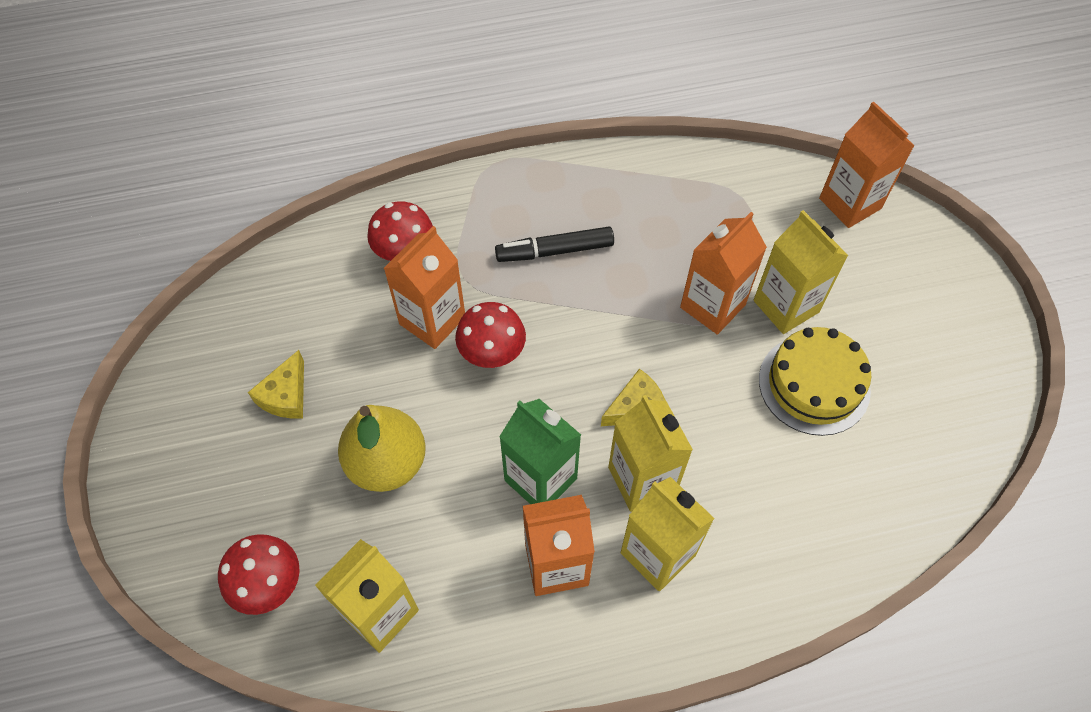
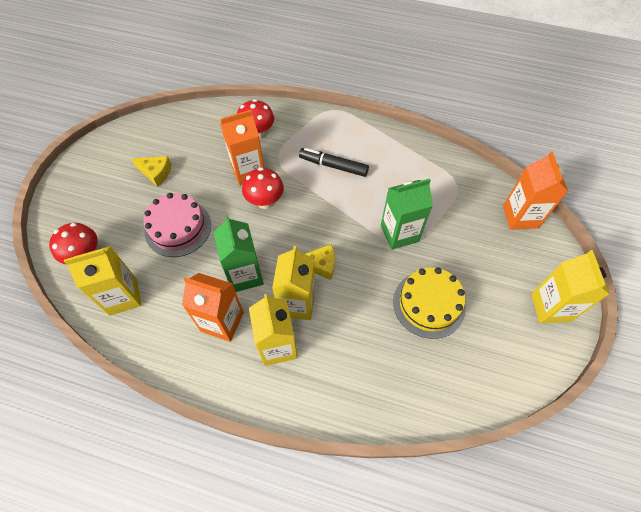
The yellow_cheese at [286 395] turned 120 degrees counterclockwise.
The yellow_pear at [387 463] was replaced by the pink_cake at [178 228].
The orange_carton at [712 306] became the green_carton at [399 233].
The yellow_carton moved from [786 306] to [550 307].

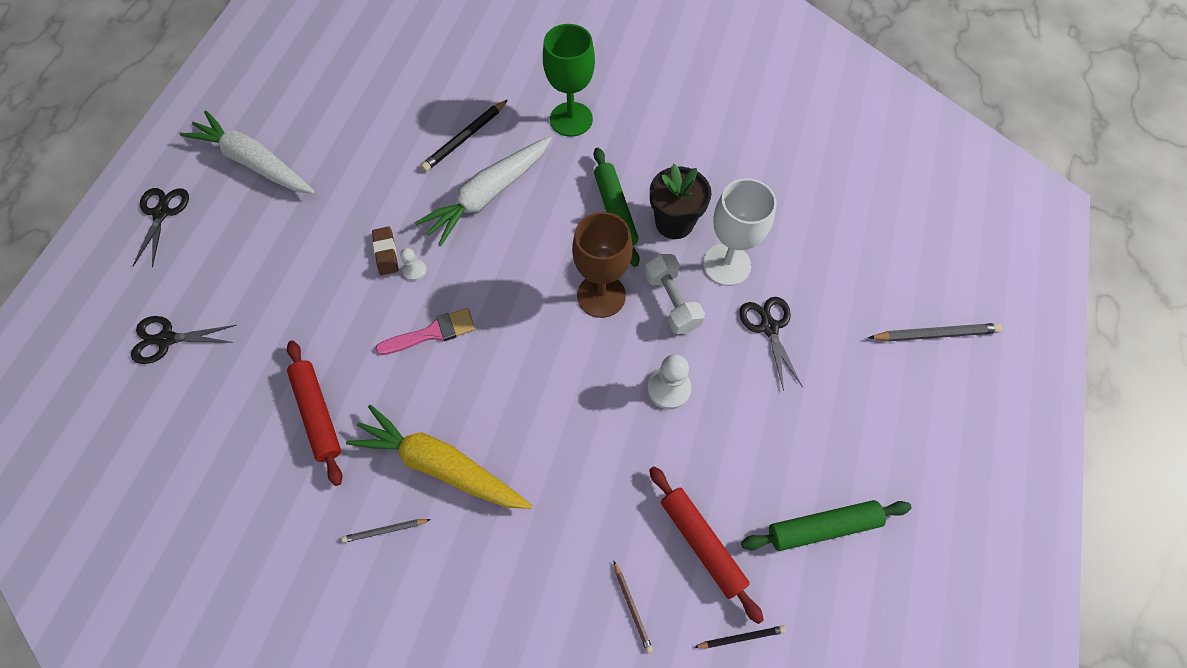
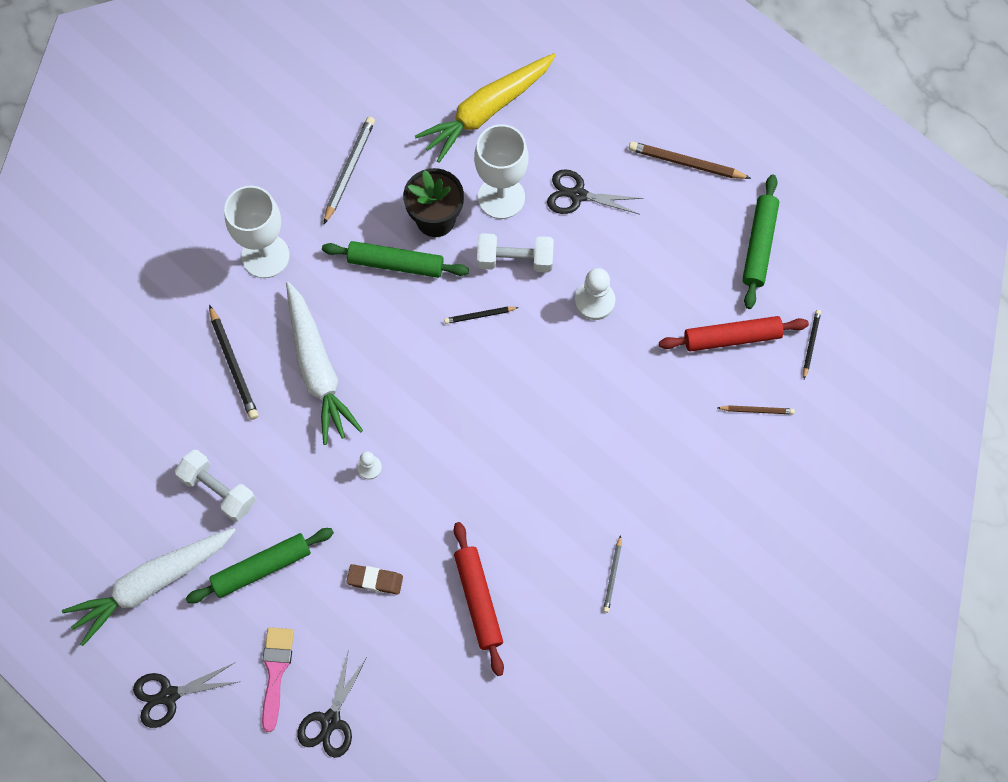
The black_scissors at [162 213] turned 45 degrees counterclockwise.
The red_rolling_pin at [318 414] turned 75 degrees clockwise.
The yellow_carrot moved from [441 465] to [486 111].
The brown_eraser moved from [386 253] to [375 580].
The pink_brush moved from [432 333] to [275 671].
The green_goblet at [571 119] became the white_goblet at [265 256].
The brown_goblet at [601 295] was replaced by the black_pencil at [479 315].
The grey_pencil moved from [935 334] to [349 170].
The white_dumbbell at [218 490] appeared.
The green_rolling_pin at [261 568] appeared.
The brown_pencil at [686 163] appeared.

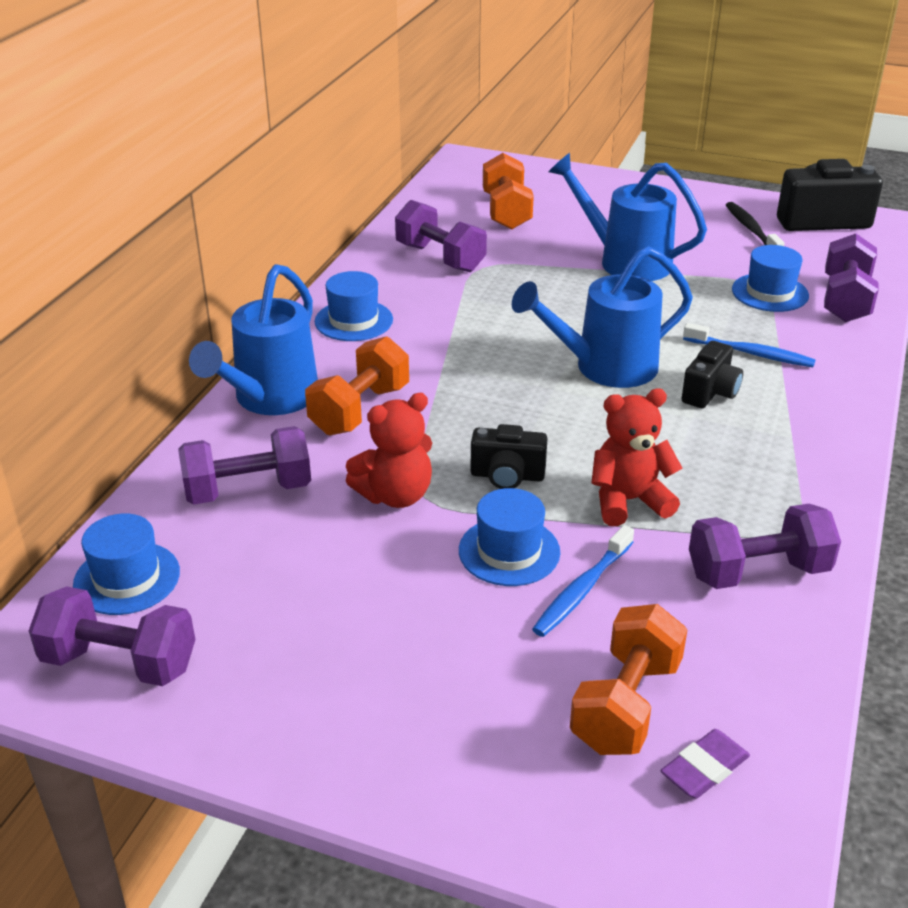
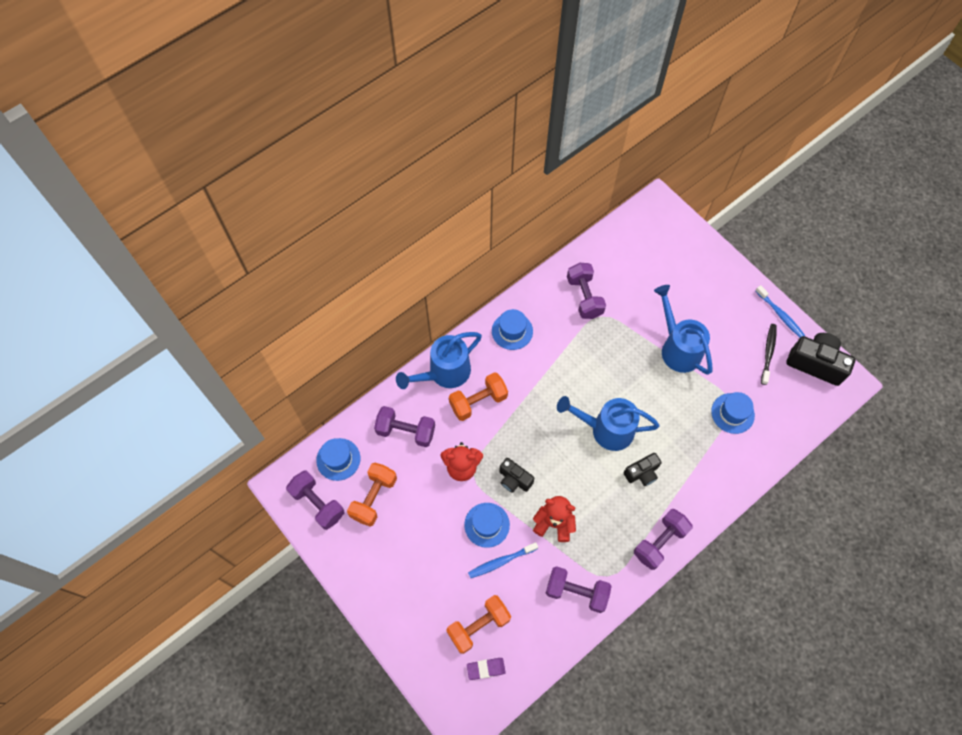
The orange_dumbbell moved from [506 212] to [374 498].
The blue_toothbrush moved from [751 353] to [780 315].
The purple_dumbbell moved from [845 300] to [659 542].

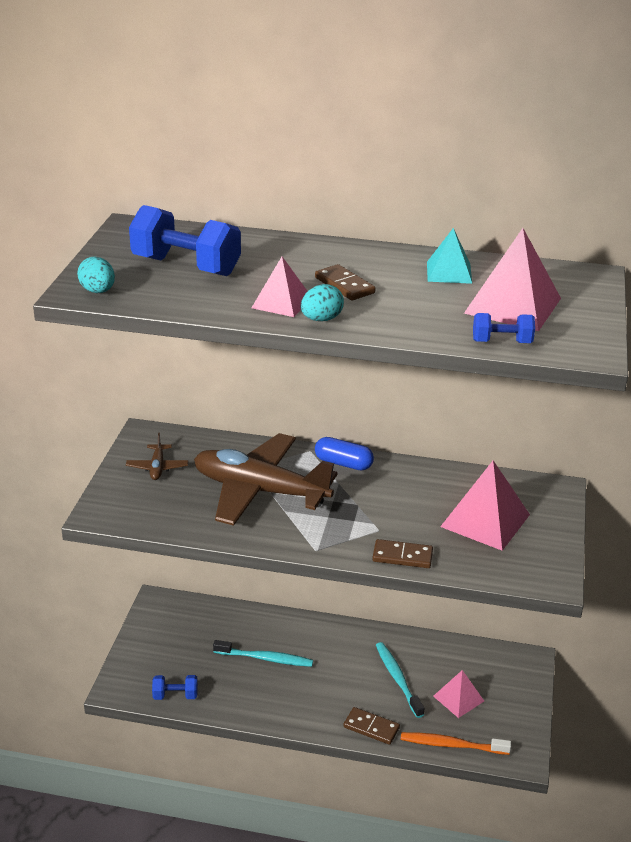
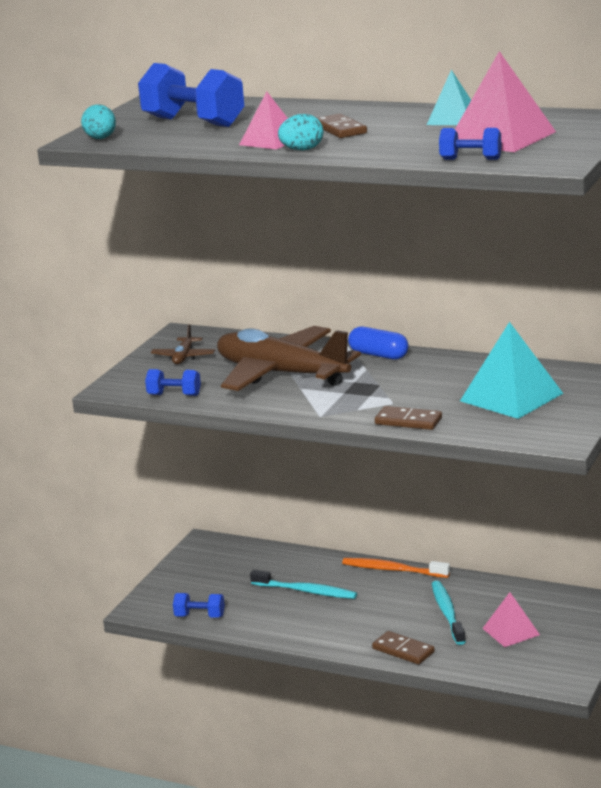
The orange_toothbrush moved from [451 745] to [393 570].
The pink_pyramid at [485 520] became the turquoise_pyramid at [511 397].
The blue_dumbbell at [174 395] appeared.

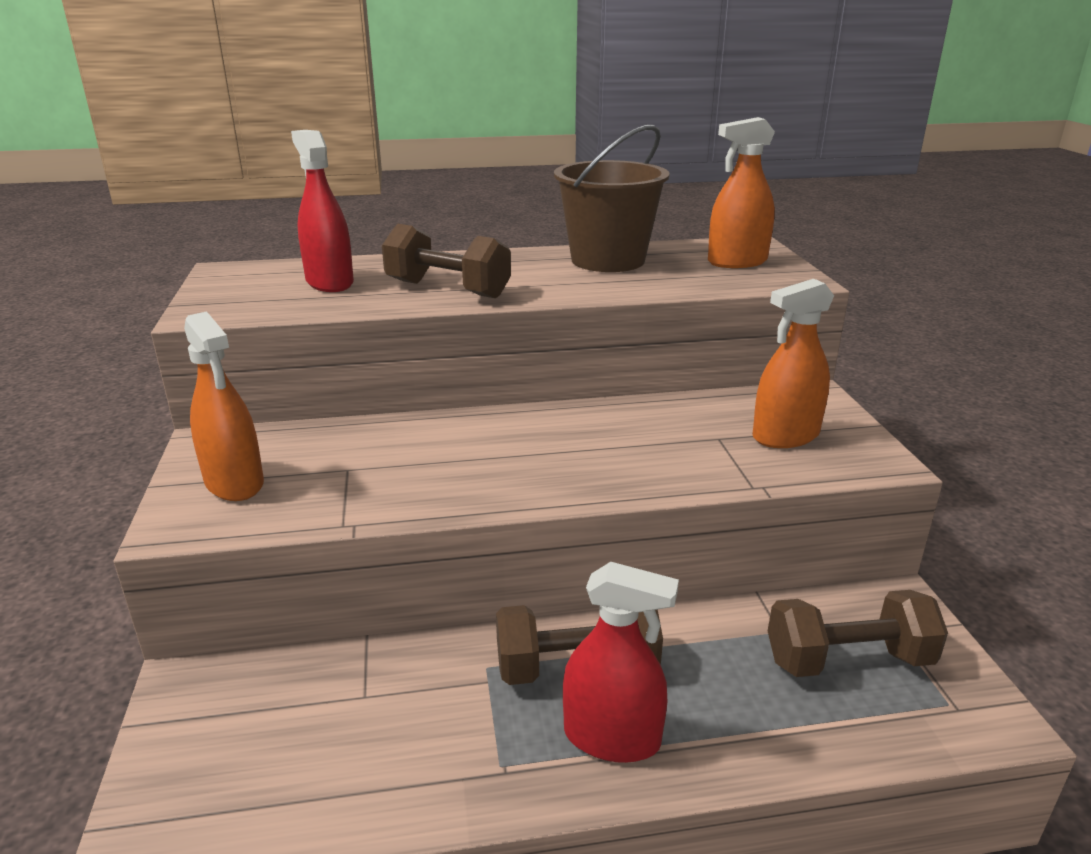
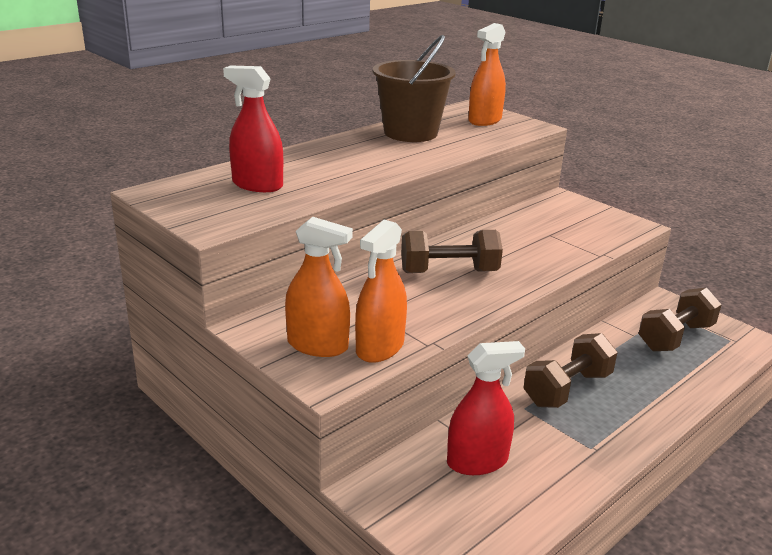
The brown_dumbbell moved from [447 289] to [449 272].
The red_spray_bottle moved from [612 738] to [477 461].
The orange_spray_bottle moved from [785 436] to [380 347].

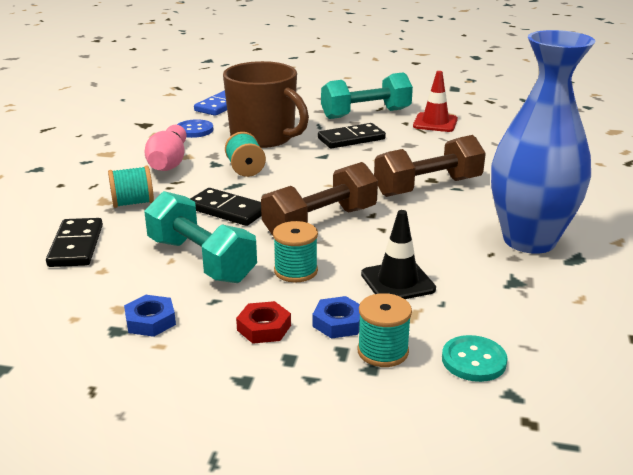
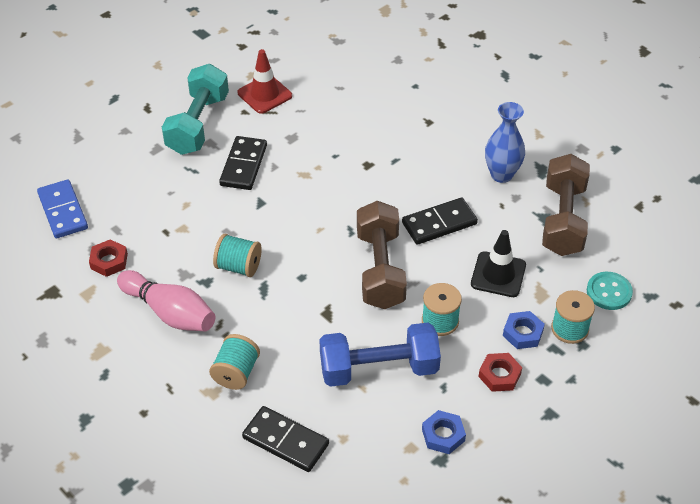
The turquoise_dumbbell at [201 260] became the blue_dumbbell at [379 369].
The blue_button at [194 130] was replaced by the red_nut at [109 261].
The black_domino moved from [227 210] to [439 223].
The brown_mug at [264 137] disappeared.
The brown_dumbbell moved from [428 187] to [563 219].
The blue_vase at [529 240] changed to 0.52 times the size.

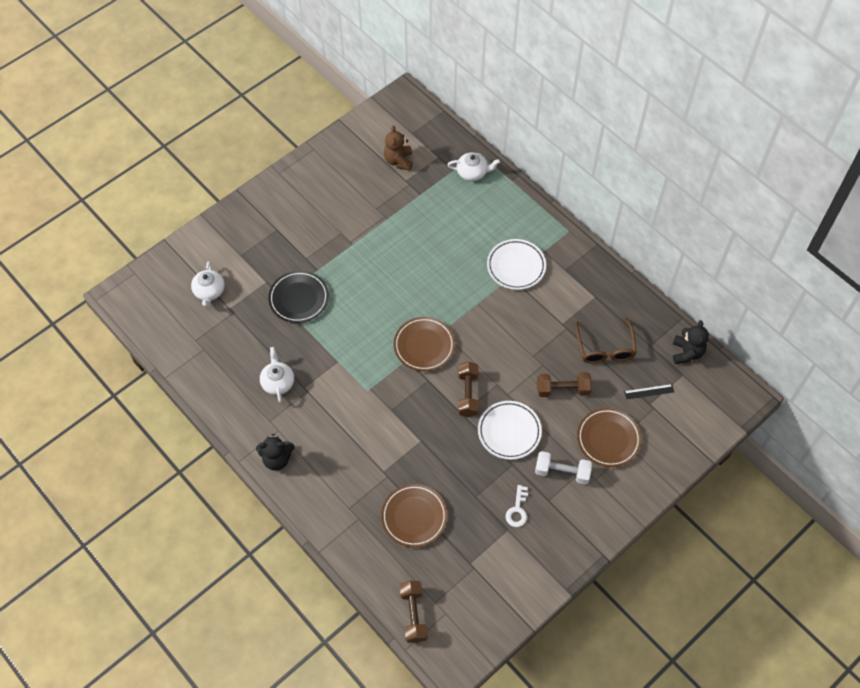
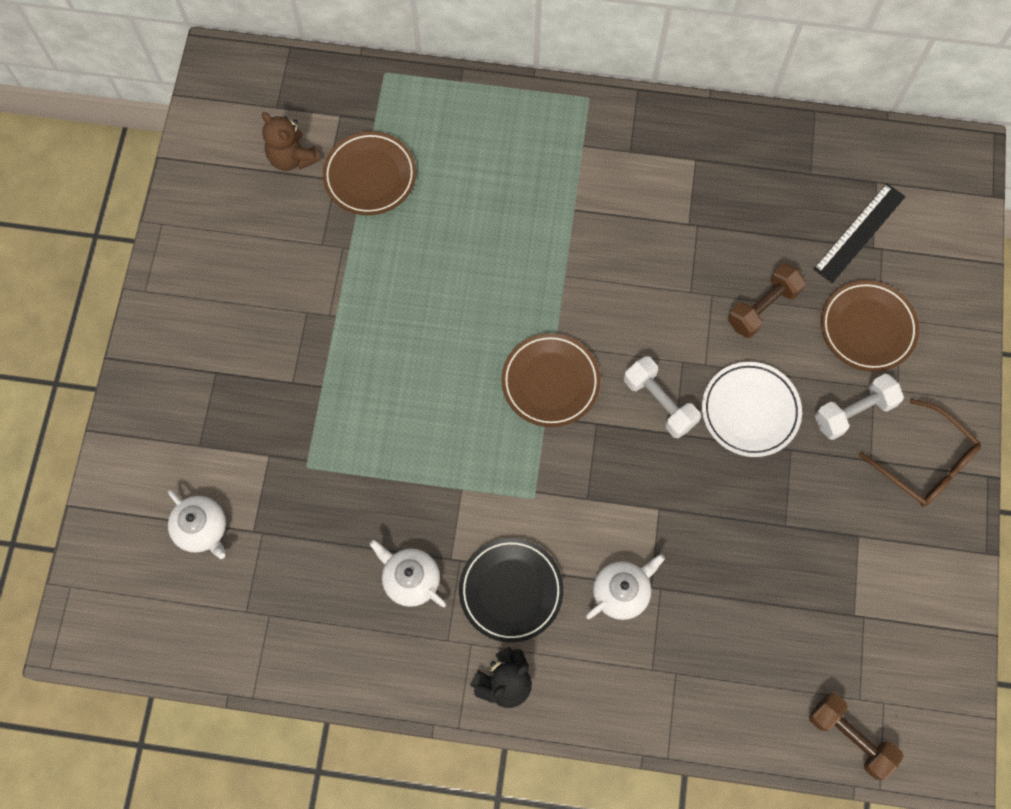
The black_plate moved from [299 298] to [511 591].
The brown_plate moved from [414 517] to [370 176].
The white_teapot moved from [472 172] to [622 592].
The brown_dumbbell at [468 394] became the white_dumbbell at [659 402].
The white_plate at [516 266] disappeared.
The white_key at [517 510] disappeared.
The brown_glasses moved from [605 348] to [925 463].
The black_ruler at [649 391] changed to 1.68 times the size.
The black_teddy_bear at [686 353] disappeared.

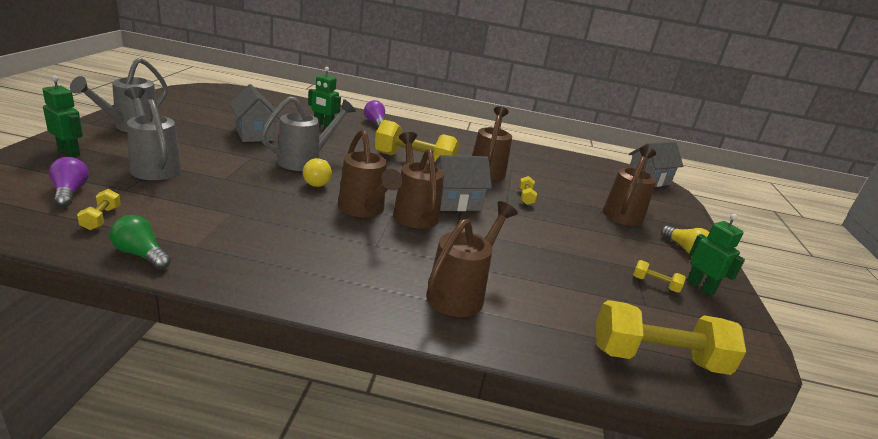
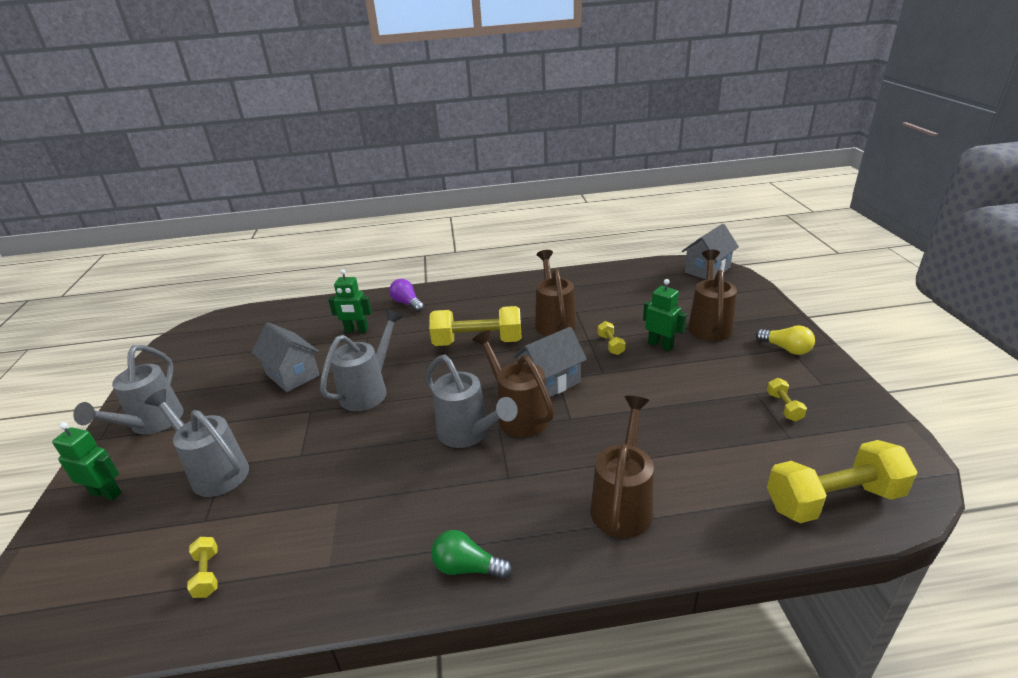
The purple_light_bulb at [70 192] disappeared.
The green_light_bulb moved from [141 254] to [467 567].
The yellow_light_bulb at [318 181] disappeared.
The brown_watering_can at [364 210] became the grey_watering_can at [468 434].
The yellow_dumbbell at [655 284] turned 75 degrees clockwise.
The green_robot moved from [700 287] to [660 345].

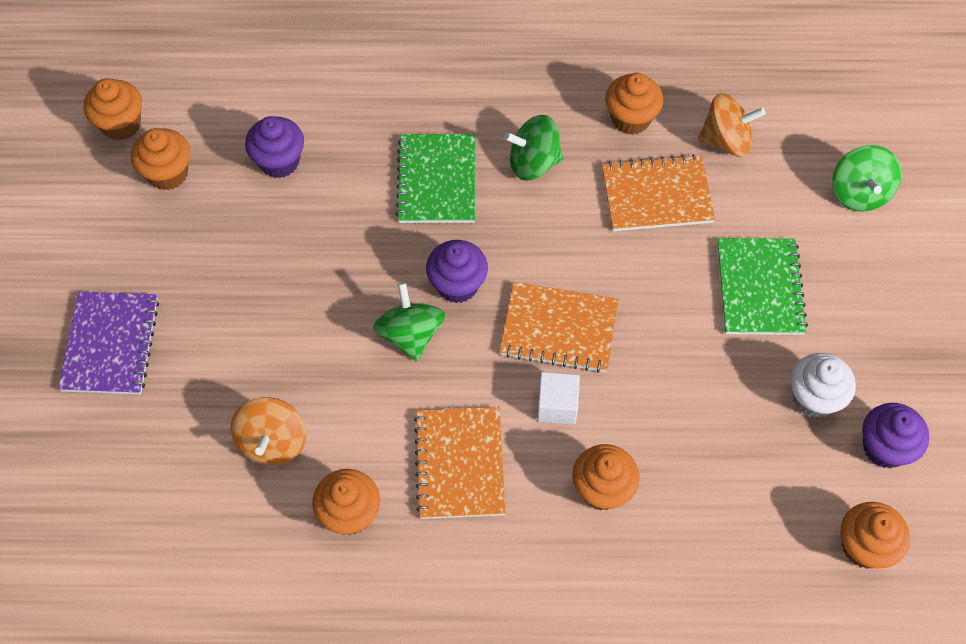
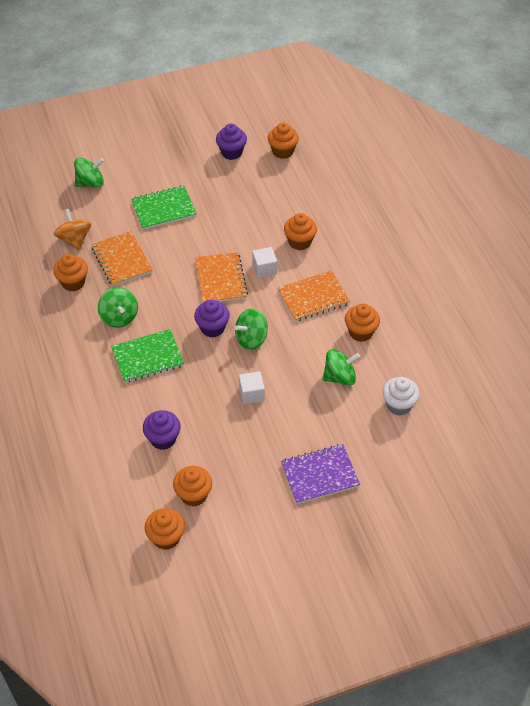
The orange_spinning_top at [273 442] became the green_spinning_top at [340 377].
The white_cupcake moved from [814 398] to [398 405].
The white_cube at [251 394] appeared.

